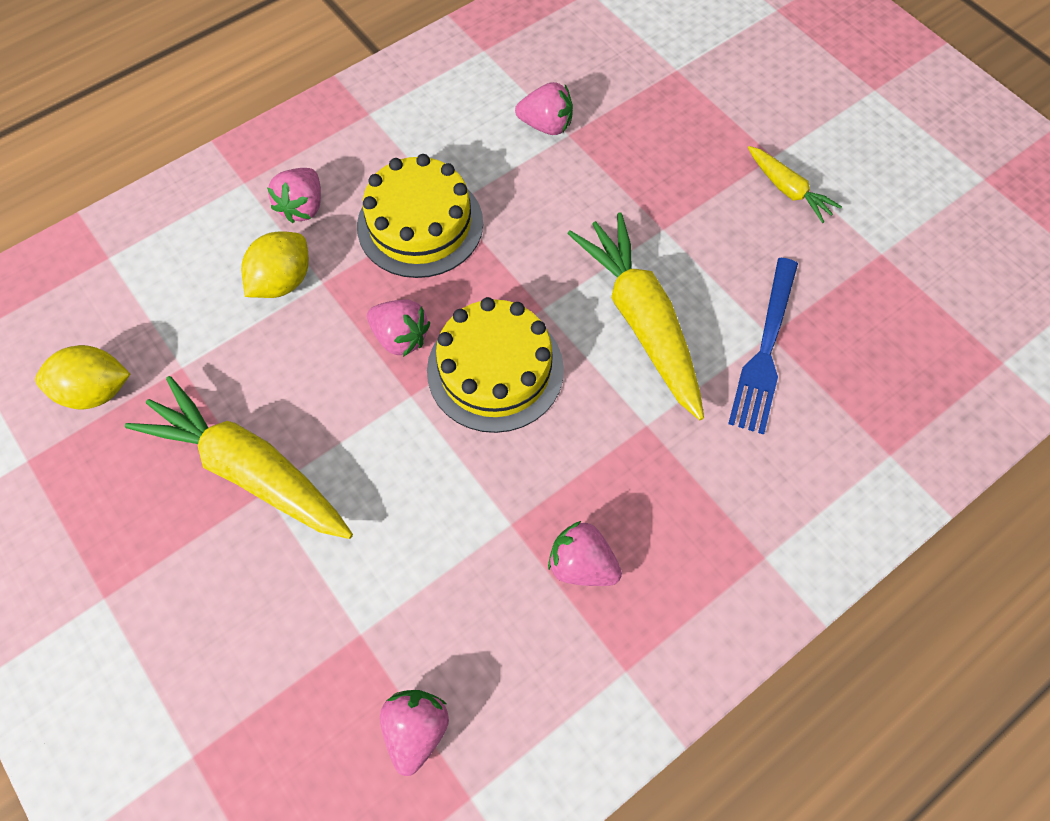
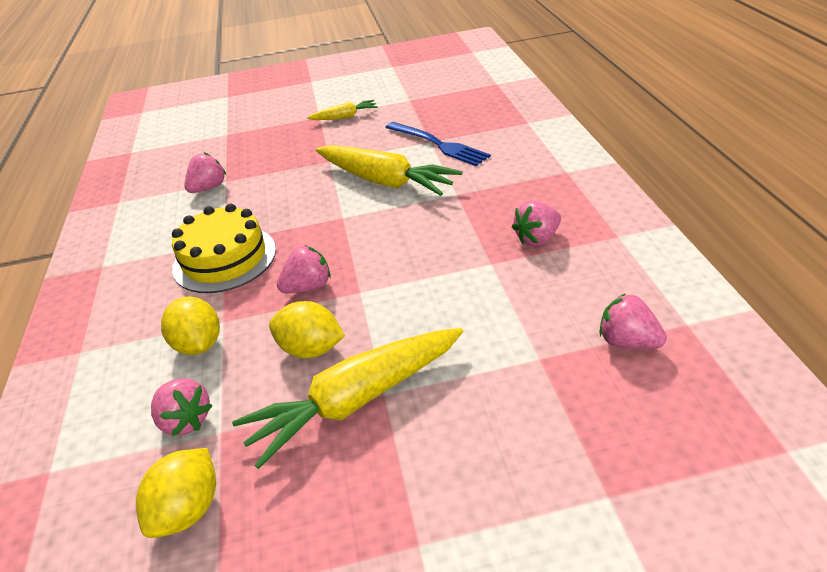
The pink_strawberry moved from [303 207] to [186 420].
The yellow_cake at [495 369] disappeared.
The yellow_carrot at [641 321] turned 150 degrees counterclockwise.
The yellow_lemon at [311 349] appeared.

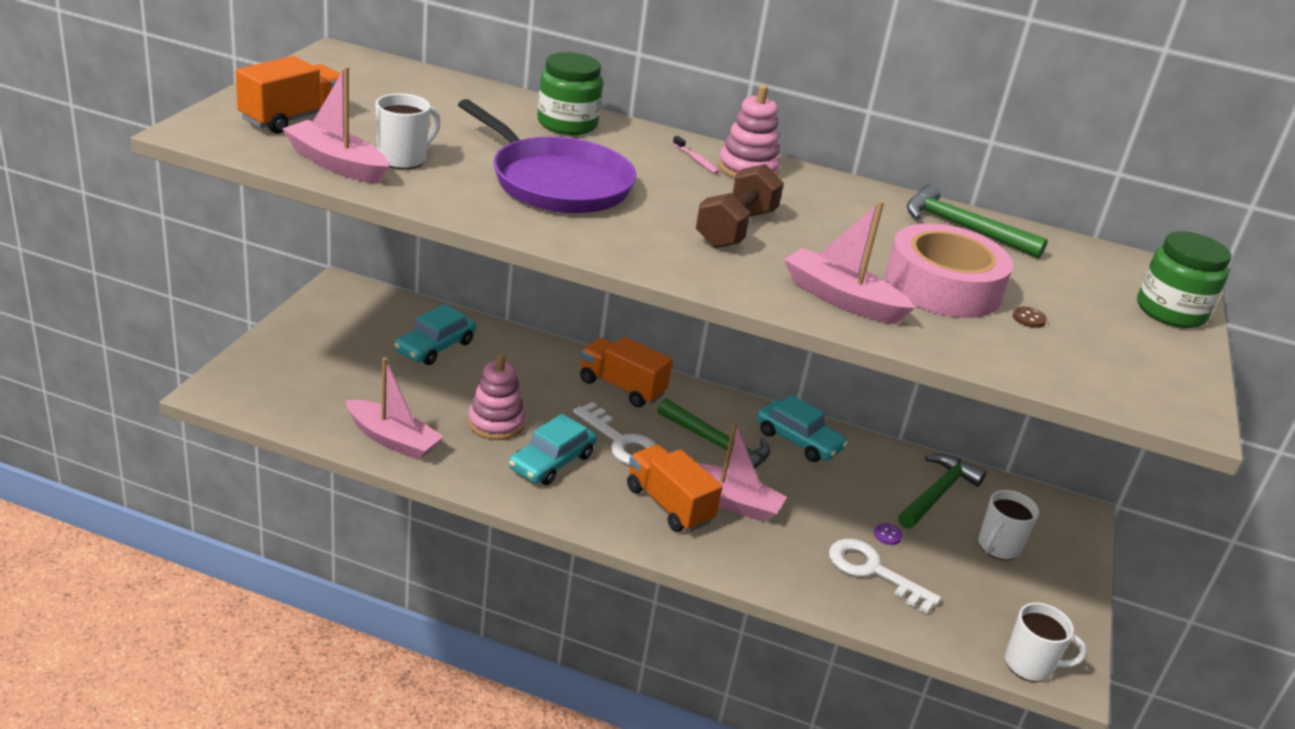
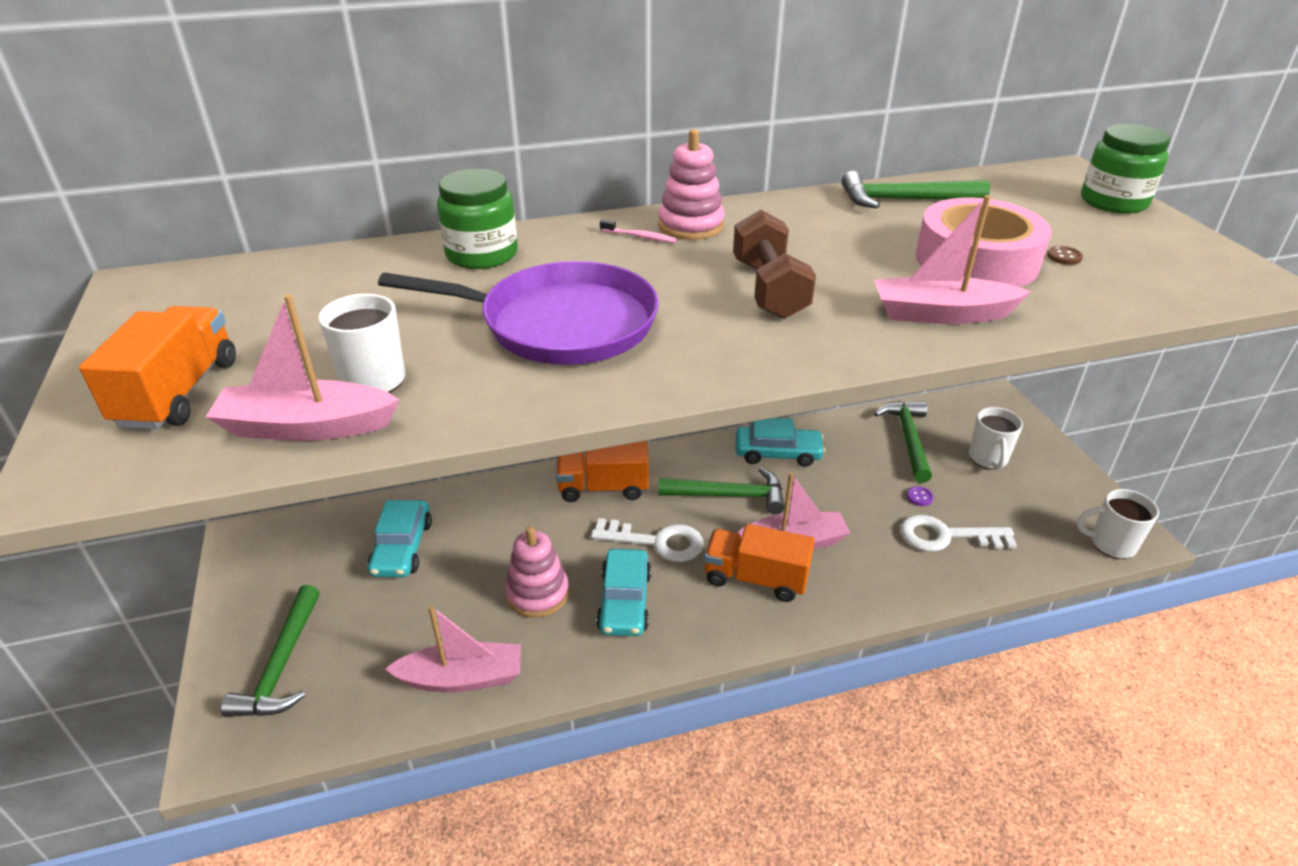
The white_mug at [1030 665] turned 150 degrees counterclockwise.
The green_hammer at [282 665] appeared.

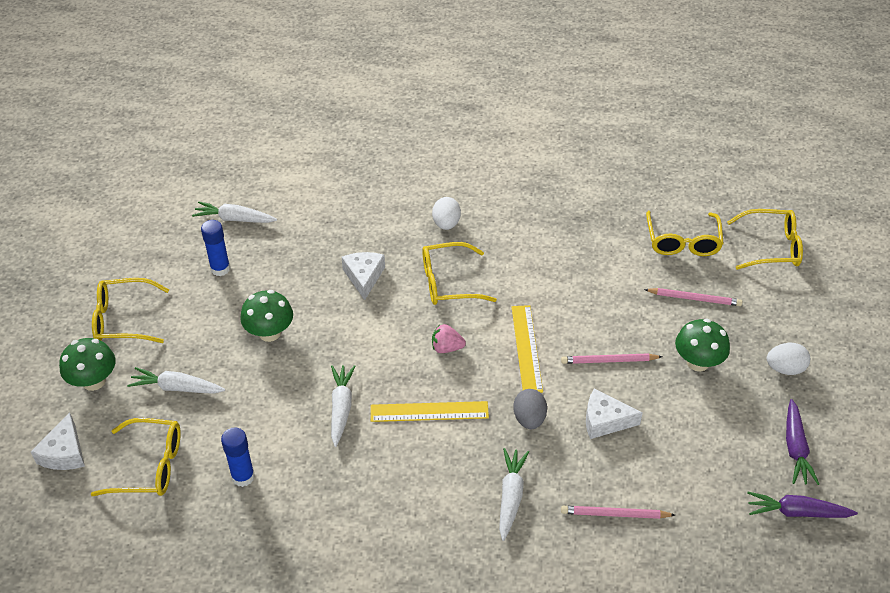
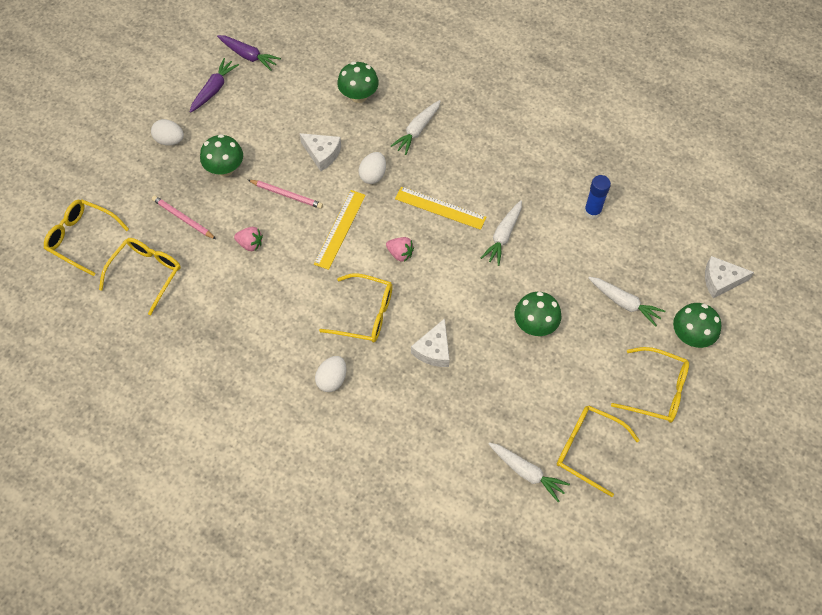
The white_cheese at [64 453] turned 120 degrees counterclockwise.
The yellow_glasses moved from [149 466] to [587 449].
The blue_glue_stick at [220 269] disappeared.
The grey_egg at [529 419] became the white_egg at [373 175].
The pink_pencil at [615 514] was replaced by the green_mushroom at [358 96].
The pink_strawberry at [250 244] appeared.

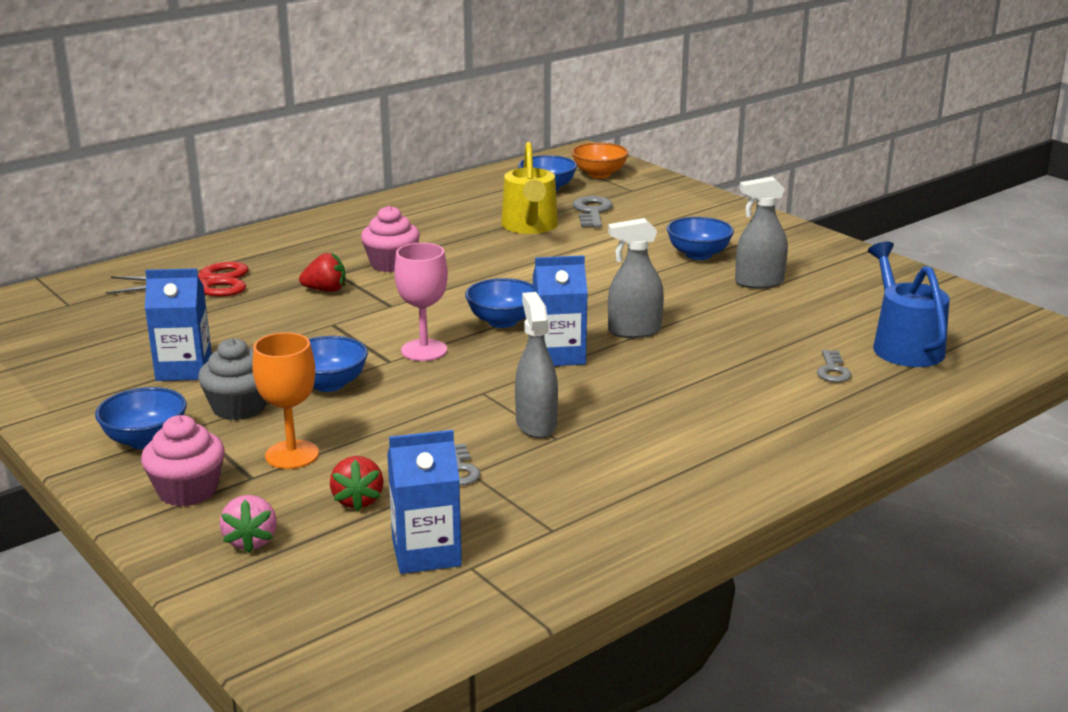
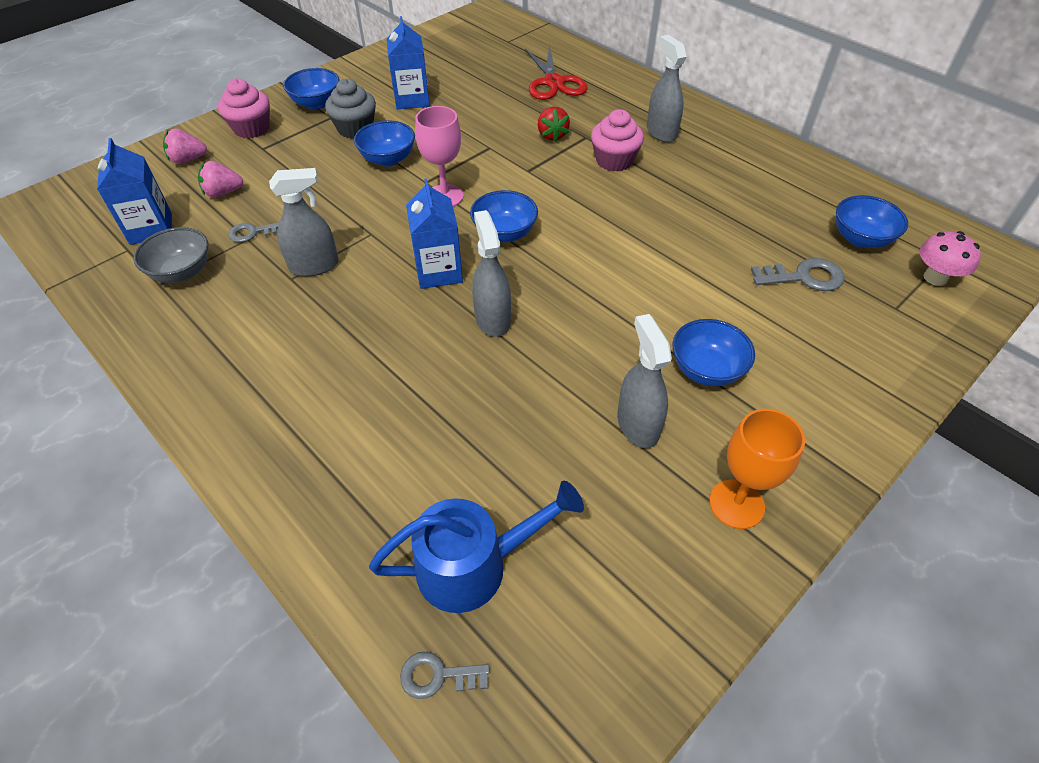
The orange_goblet moved from [292 455] to [736 504].
The red_strawberry at [358 500] became the pink_strawberry at [223 193].
The yellow_watering_can at [530 226] disappeared.
The orange_bowl at [599 174] was replaced by the pink_mushroom at [935 278].
The grey_key moved from [833 370] to [438 676].
The grey_bowl at [182 272] appeared.
The grey_spray_bottle at [661 132] appeared.

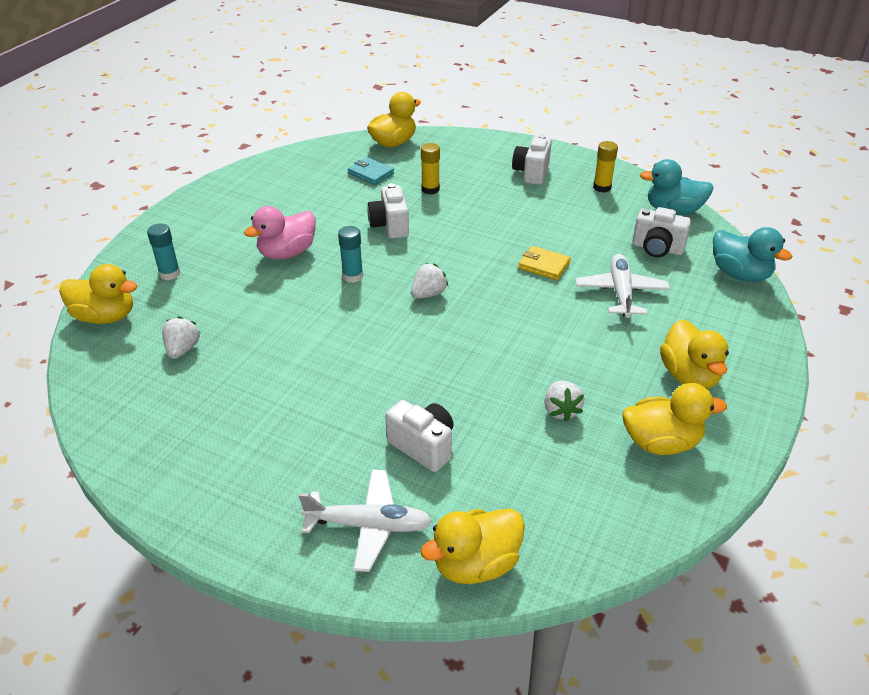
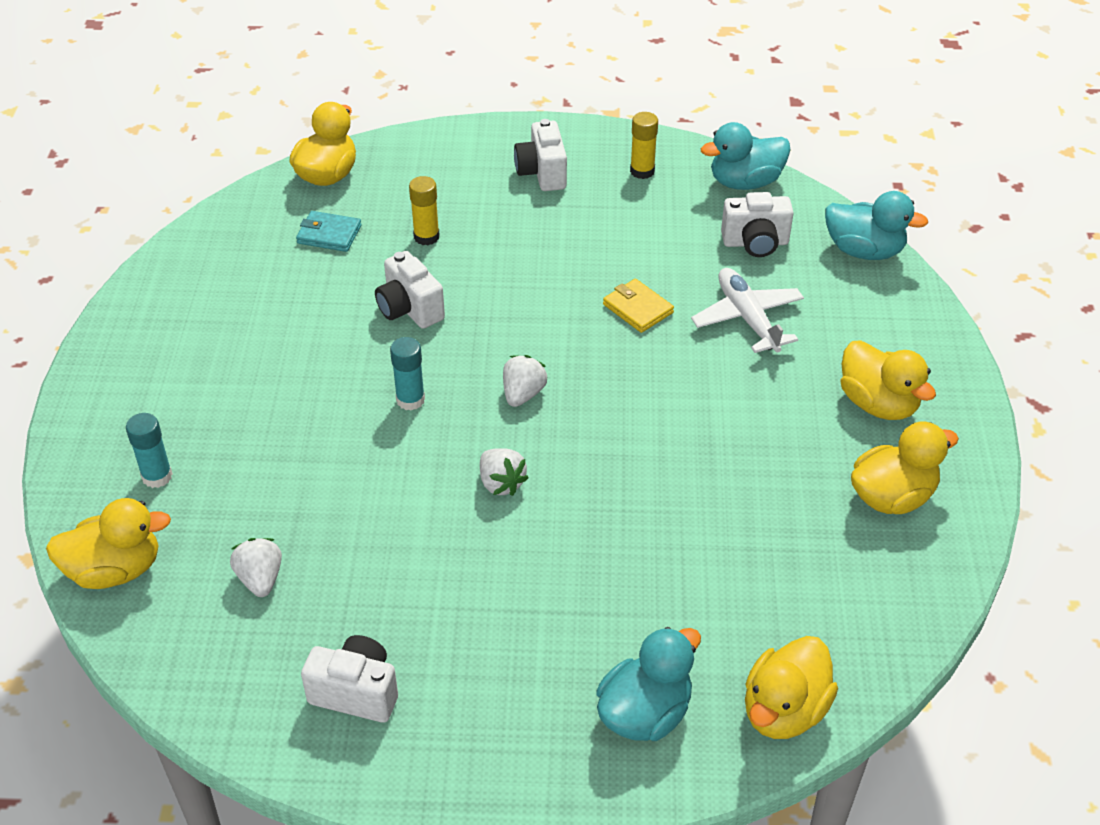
The pink_duck at [287 253] disappeared.
The white_plane at [369 525] was replaced by the turquoise_duck at [645 713].
The white_camera moved from [423 446] to [356 692].
The yellow_wallet at [544 265] turned 45 degrees clockwise.
The white_strawberry moved from [561 410] to [501 483].

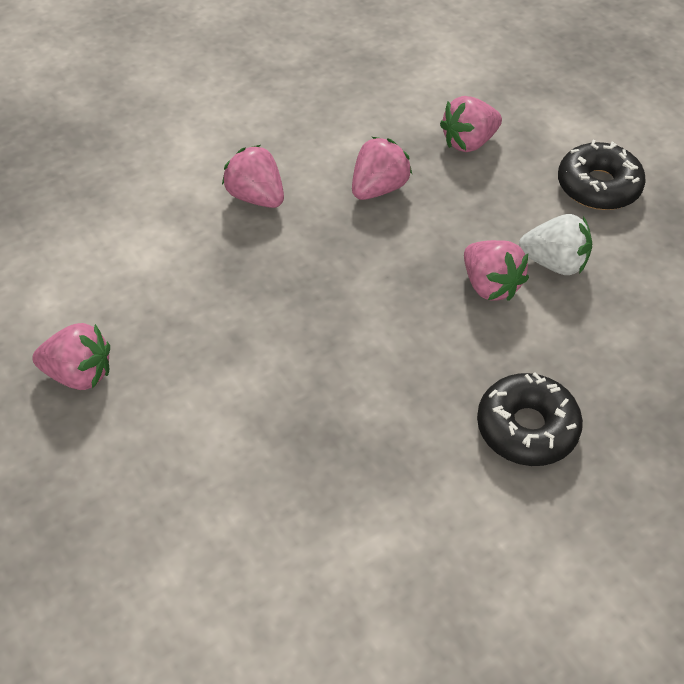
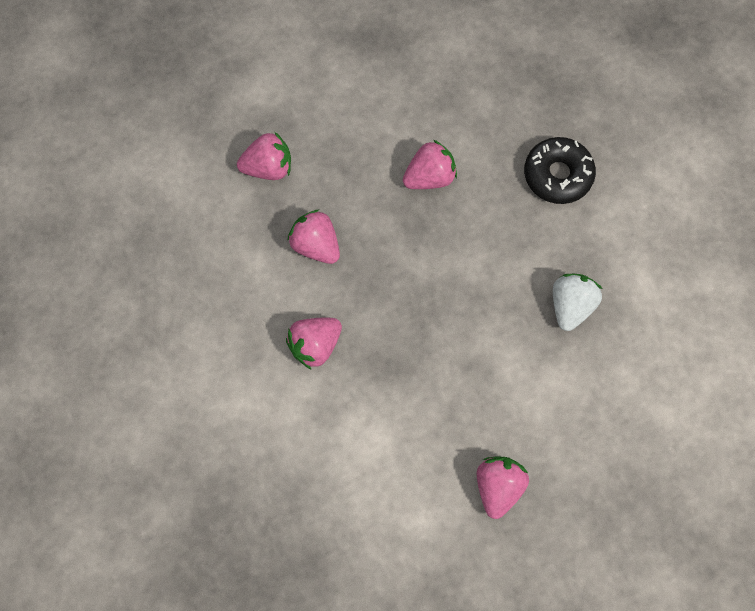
The pink_strawberry at [469 142] turned 75 degrees counterclockwise.
The white_strawberry moved from [554 263] to [570 306].
The black_donut at [598 186] disappeared.

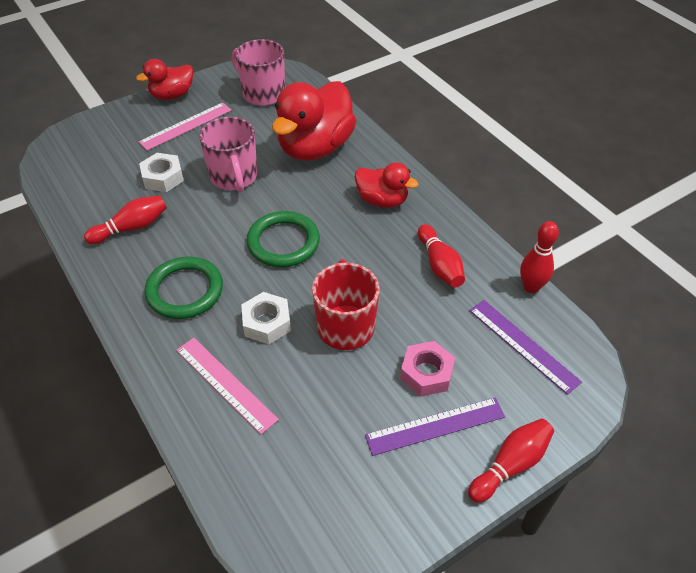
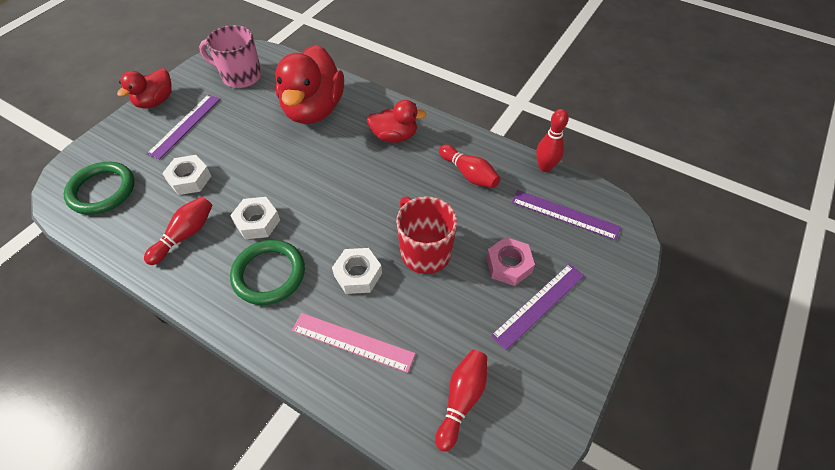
The pink_ruler at [186 126] became the purple_ruler at [185 125].
The pink_mug at [234 177] disappeared.
The green_ring moved from [283 242] to [102 190].
The red_bowling_pin moved from [510 465] to [461 399].
The white_nut at [257 222] appeared.

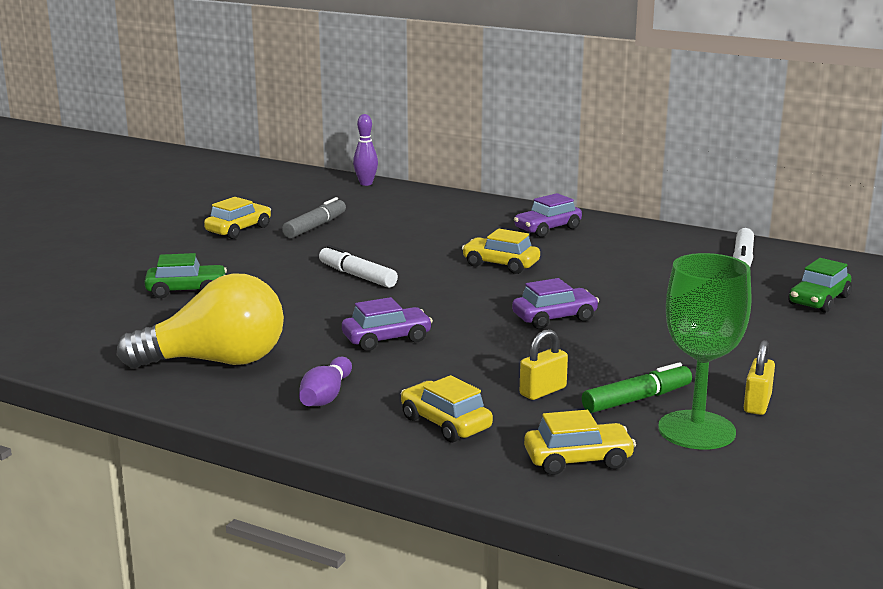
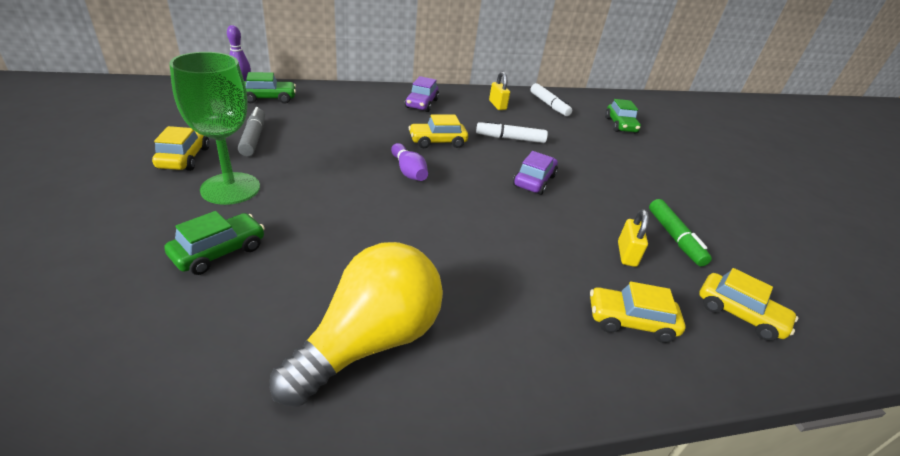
The purple_bowling_pin moved from [326 396] to [408 171].
The white_marker moved from [357 276] to [510 139].
The purple_car at [387 339] disappeared.
The yellow_car at [578 460] turned 90 degrees clockwise.
The green_marker at [636 399] turned 150 degrees clockwise.
The green_goblet moved from [696 430] to [230 188].
The yellow_padlock moved from [757 404] to [497 105].
The green_car at [268 98] appeared.

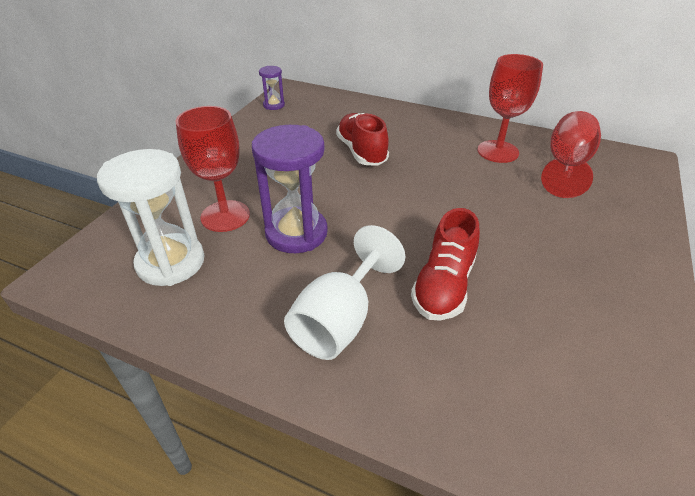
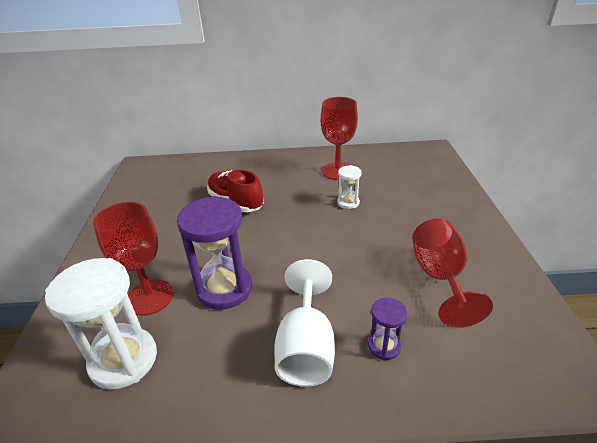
The purple_hourglass moved from [274 105] to [384 346].
The red_shoe at [443 285] disappeared.
The red_goblet moved from [566 165] to [439 277].
The white_hourglass at [348 203] appeared.

